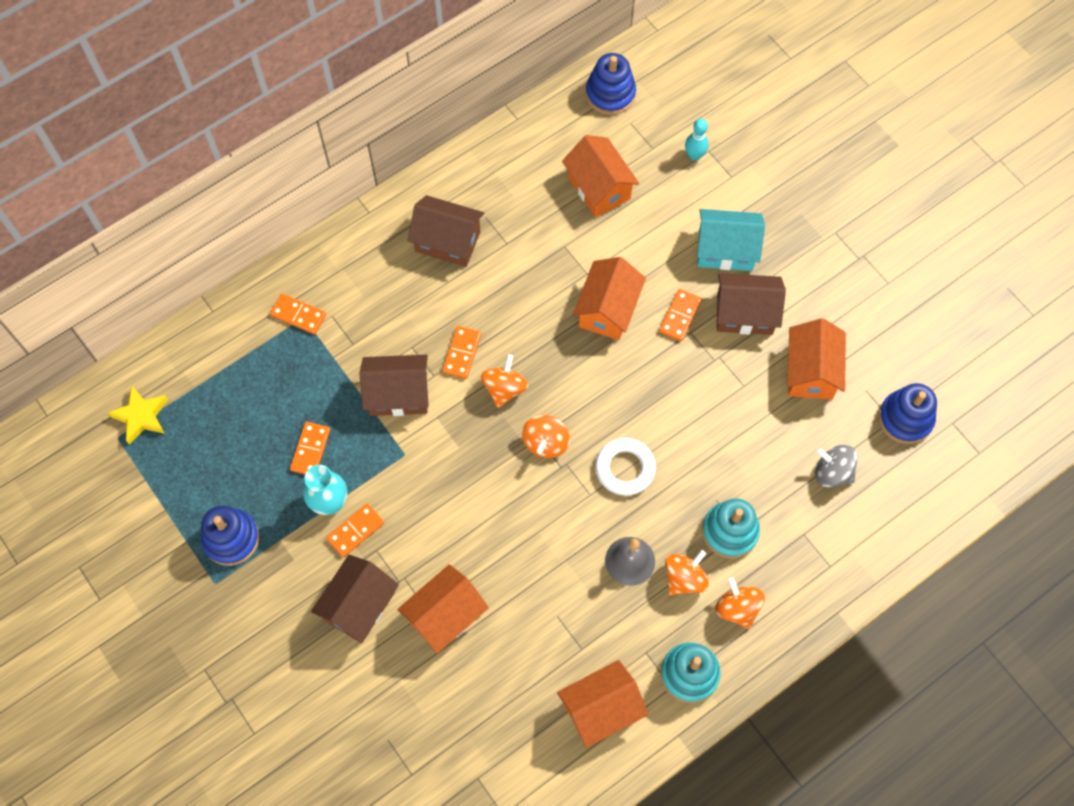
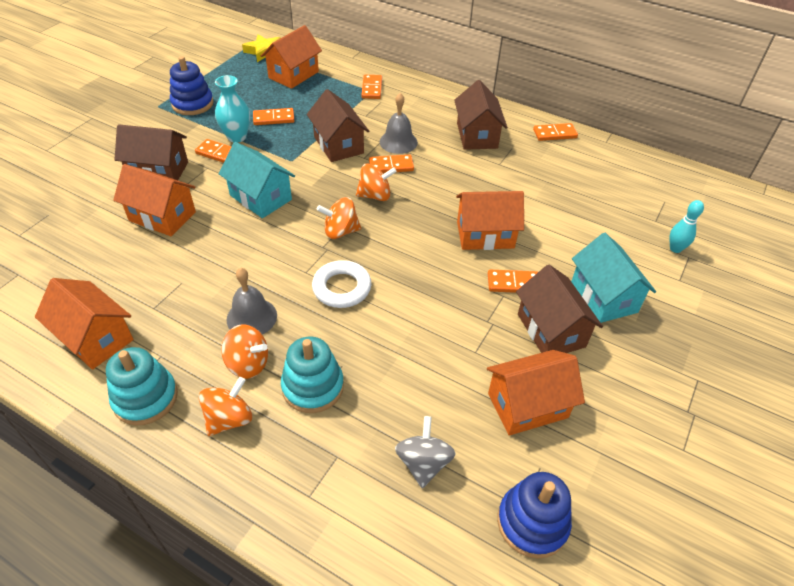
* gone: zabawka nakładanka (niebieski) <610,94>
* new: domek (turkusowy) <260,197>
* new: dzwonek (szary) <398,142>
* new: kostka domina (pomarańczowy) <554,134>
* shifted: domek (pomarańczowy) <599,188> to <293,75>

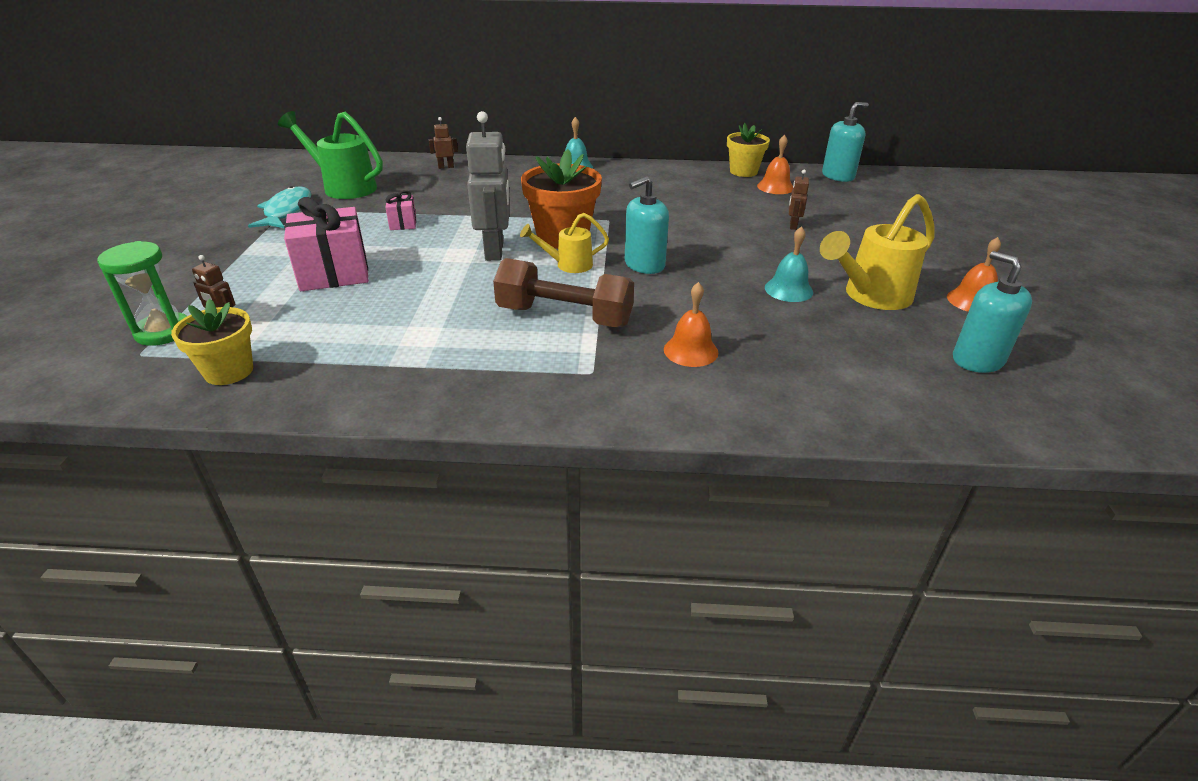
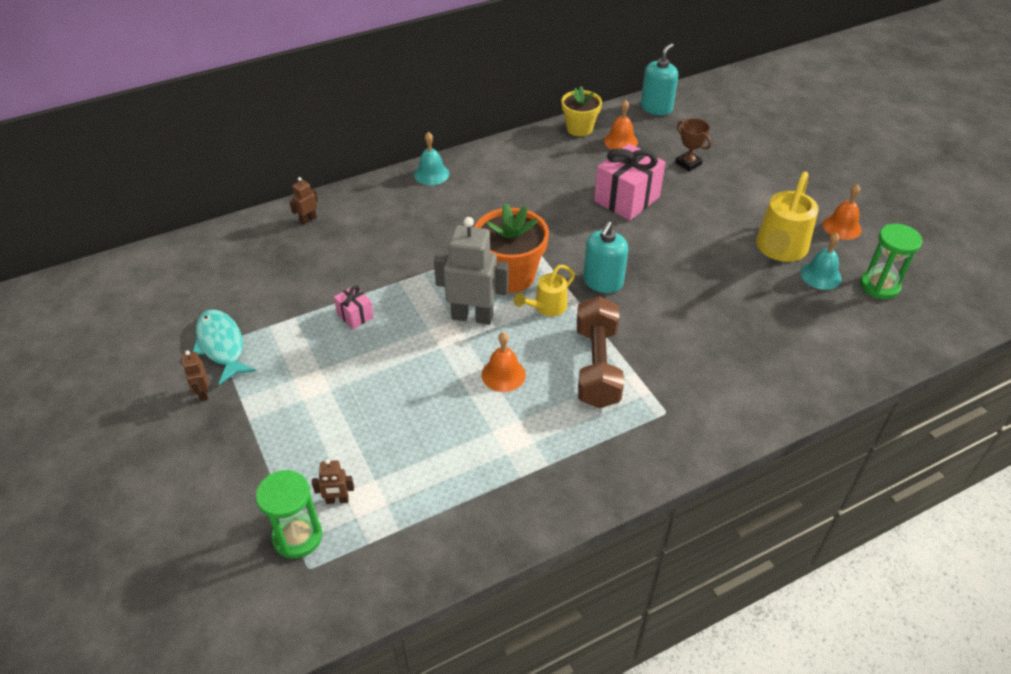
* gone: doniczka (żółty) <229,371>
* gone: konewka (zielony) <343,187>
* new: puchar (brązowy) <688,163>
* shifted: prezent (różowy) <334,274> to <627,199>
* shifted: dzwonek (pomarańczowy) <690,351> to <503,374>
* shifted: dzwonek (turkusowy) <788,289> to <820,275>
* shifted: robot (brązowy) <793,226> to <203,393>
* swapped: dozownik mydła (turkusowy) <977,360> to klepsydra (zielony) <879,286>
* rotated: robot (szary) <495,251> = <472,316> 45 degrees counterclockwise
* rotated: hantel (brązowy) <564,316> = <597,366> 75 degrees counterclockwise

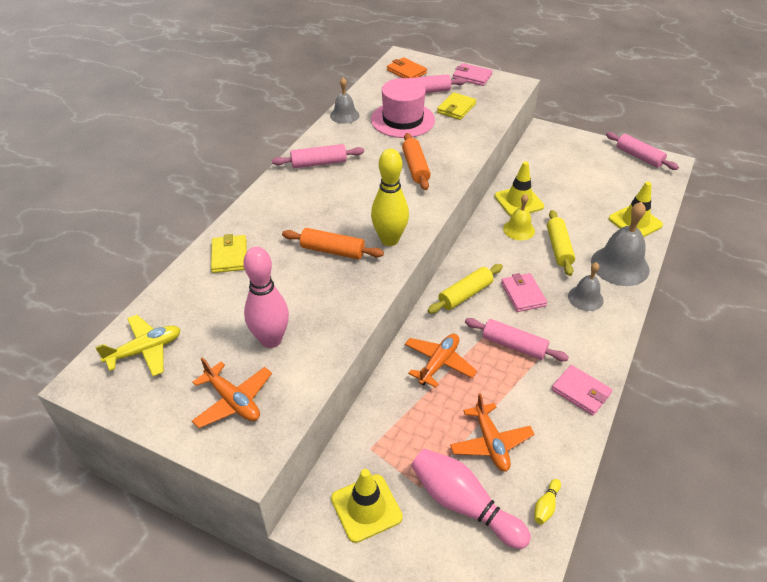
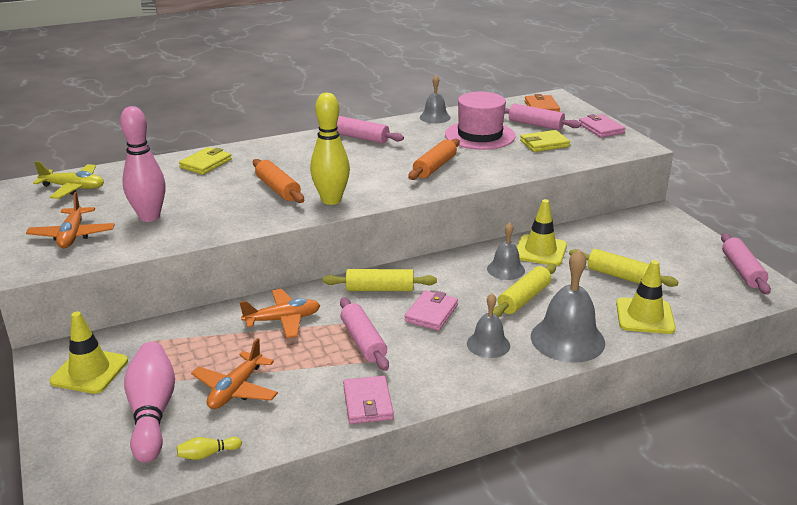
* new: wałek do ciasta (żółty) <620,276>
* repainted: dzwonek (żółty) <519,229> to dzwonek (szary) <506,269>

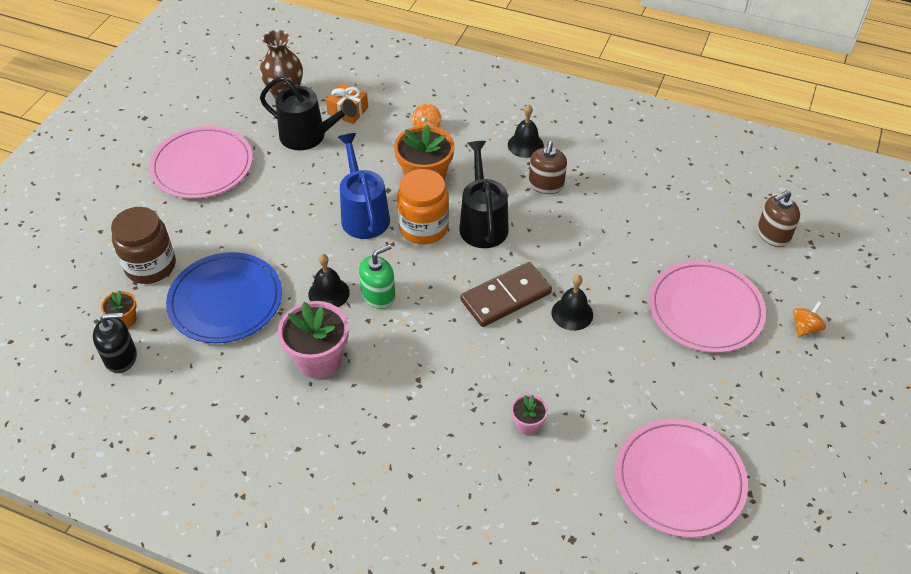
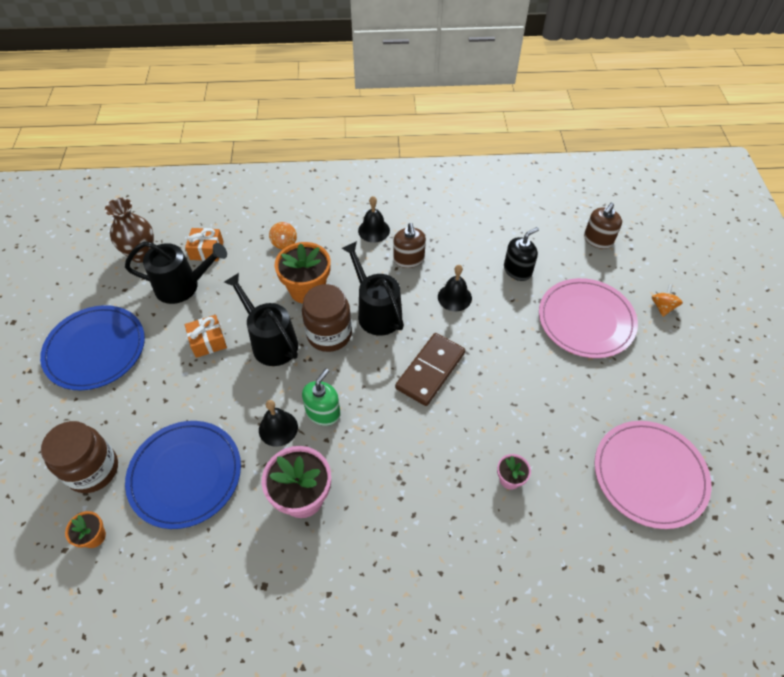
* new: prezent (pomarańczowy) <208,341>
* shifted: dozownik mydła (czarny) <121,357> to <517,270>
* shifted: dzwonek (czarny) <572,313> to <454,297>
* repainted: talerz (różowy) <202,166> to talerz (niebieski) <95,349>
* repainted: konewka (niebieski) <363,214> to konewka (czarny) <270,341>
* repainted: słoik (pomarańczowy) <423,228> to słoik (brązowy) <329,334>

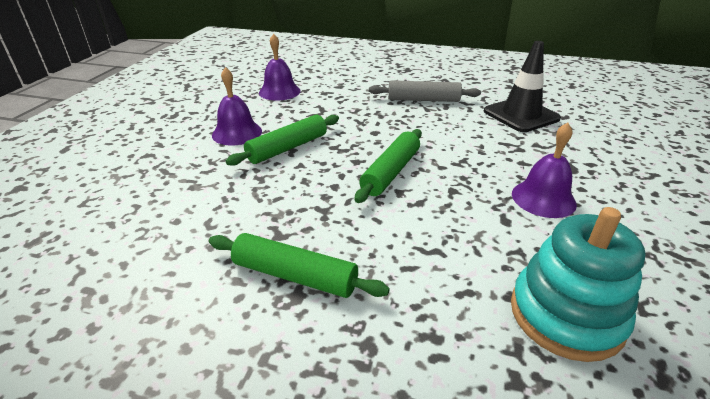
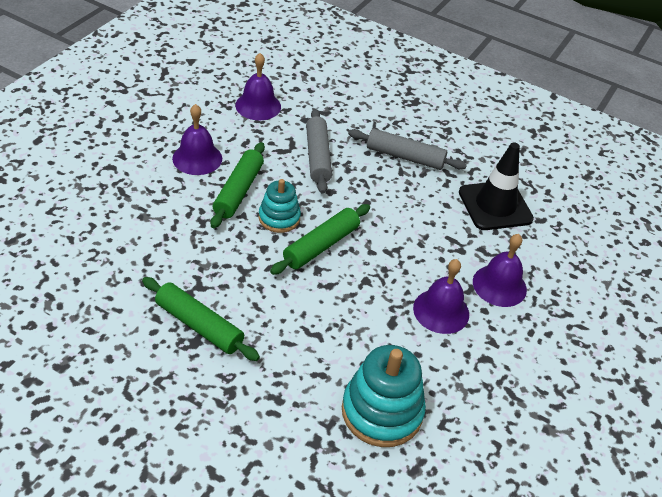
* new: zabawka nakładanka (turkusowy) <279,218>
* new: wałek do ciasta (szary) <318,157>
* new: dzwonek (fioletowy) <499,285>
* rotated: wałek do ciasta (zielony) <287,148> = <238,191> 45 degrees counterclockwise

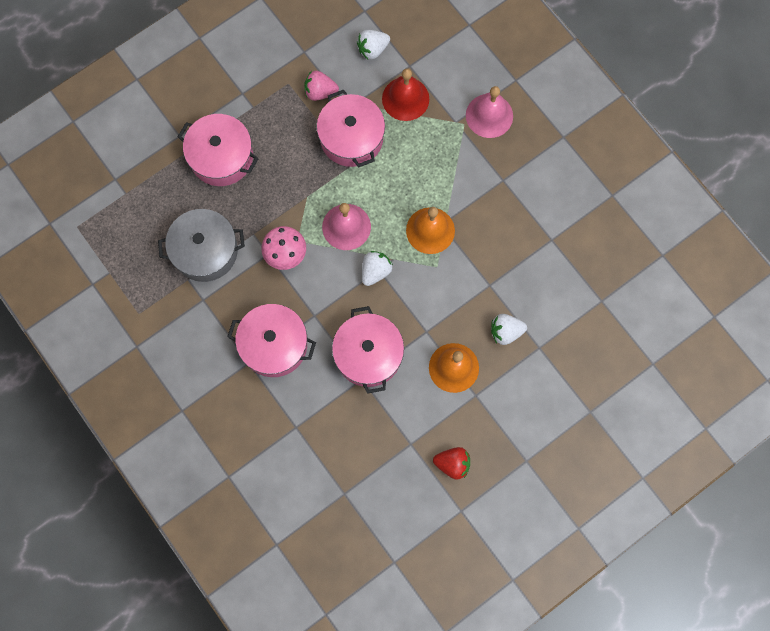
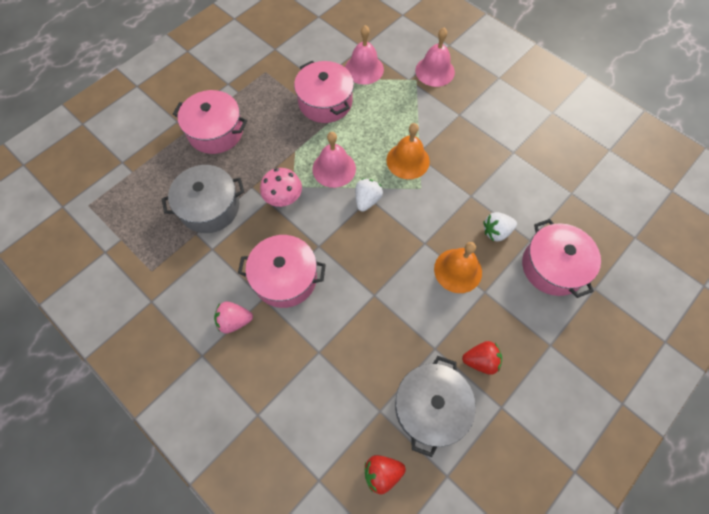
* gone: truskawka (biały) <373,49>
* new: truskawka (czerwony) <382,472>
* new: garnek (szary) <430,407>
* shifted: truskawka (różowy) <320,92> to <234,321>
* shifted: garnek (różowy) <368,354> to <553,266>
* repainted: dzwonek (czerwony) <405,99> to dzwonek (różowy) <364,69>

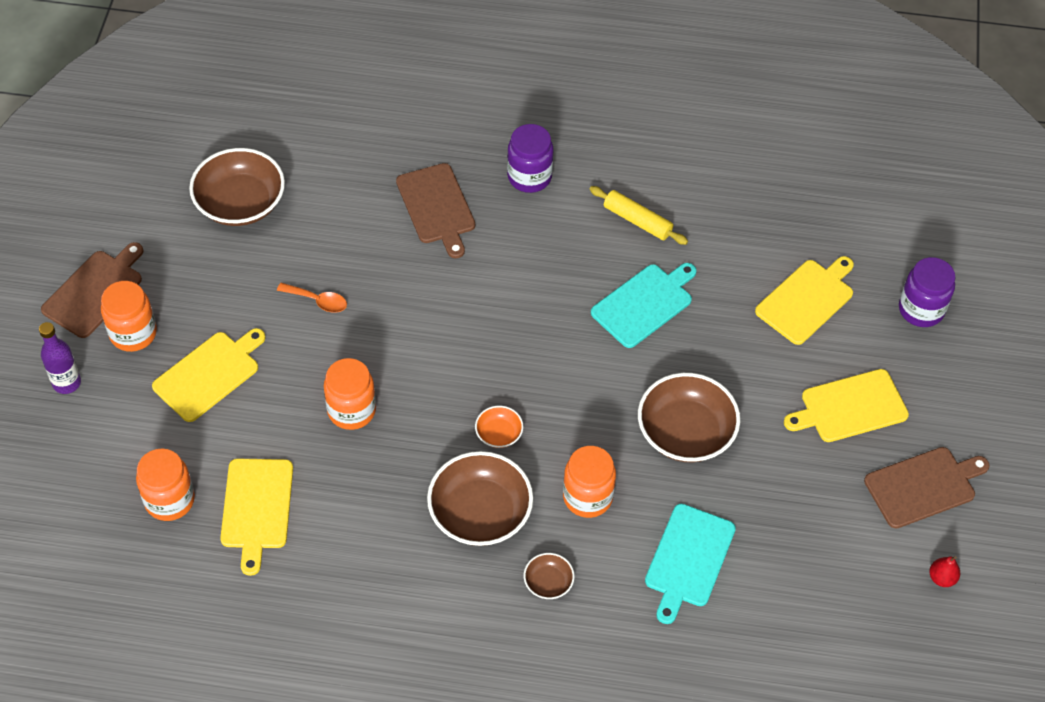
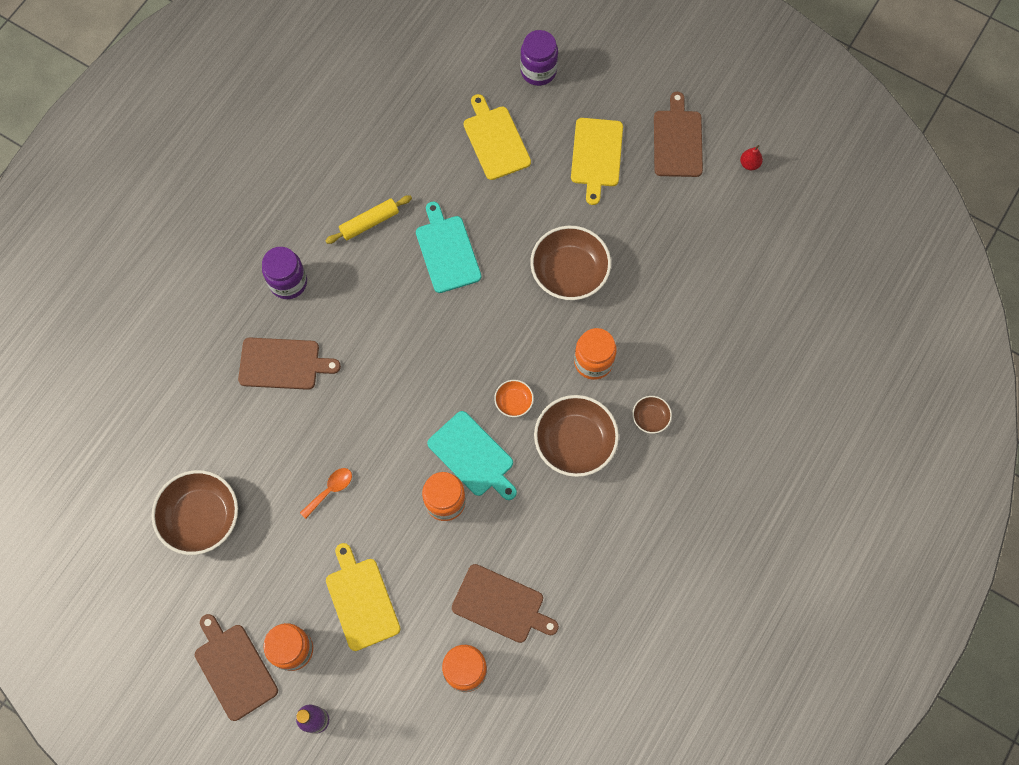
* shifted: deska do krojenia (turkusowy) <688,559> to <473,456>
* repainted: deska do krojenia (żółty) <257,508> to deska do krojenia (brązowy) <501,605>

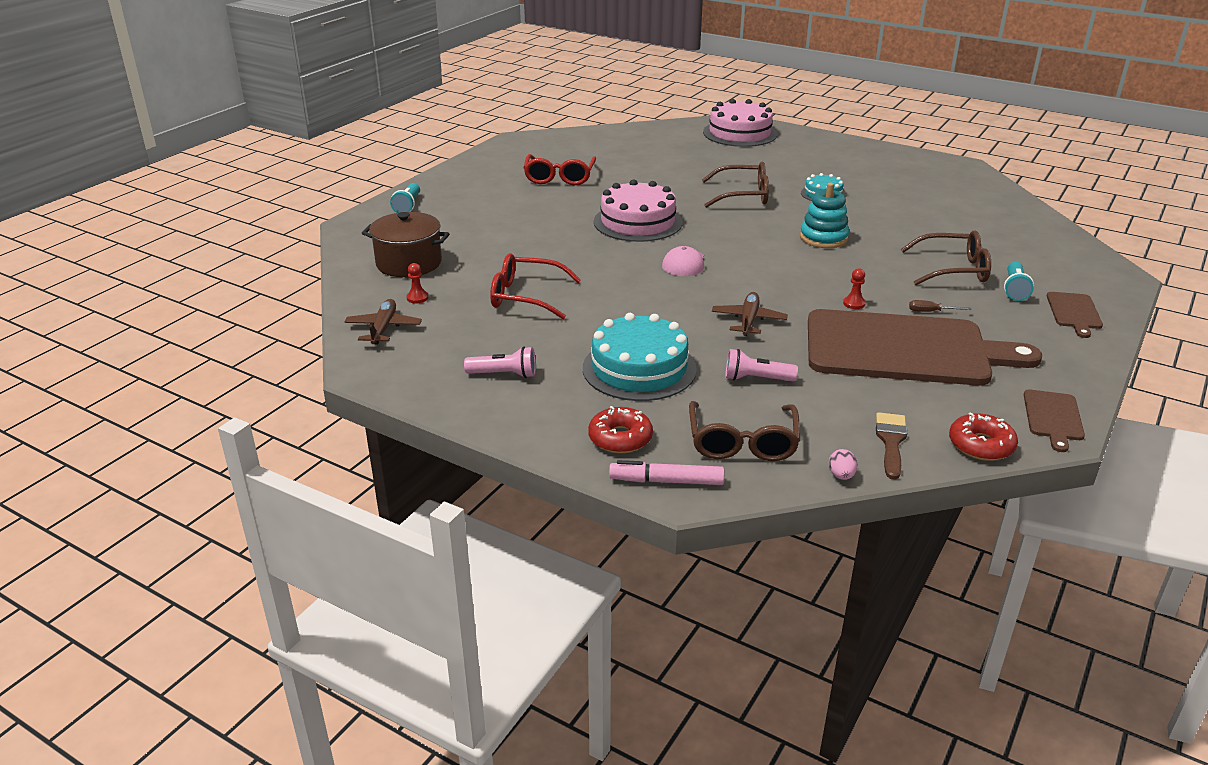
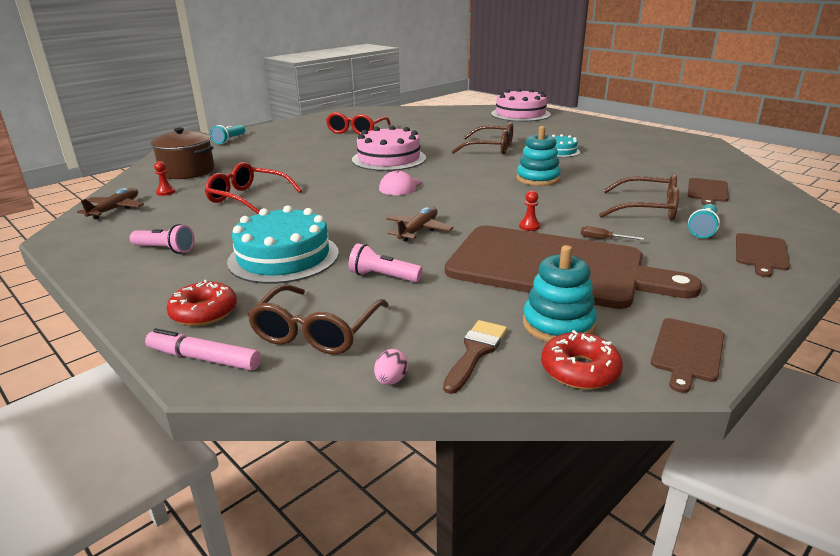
* new: zabawka nakładanka (turkusowy) <558,325>
* new: deska do krojenia (brązowy) <707,191>

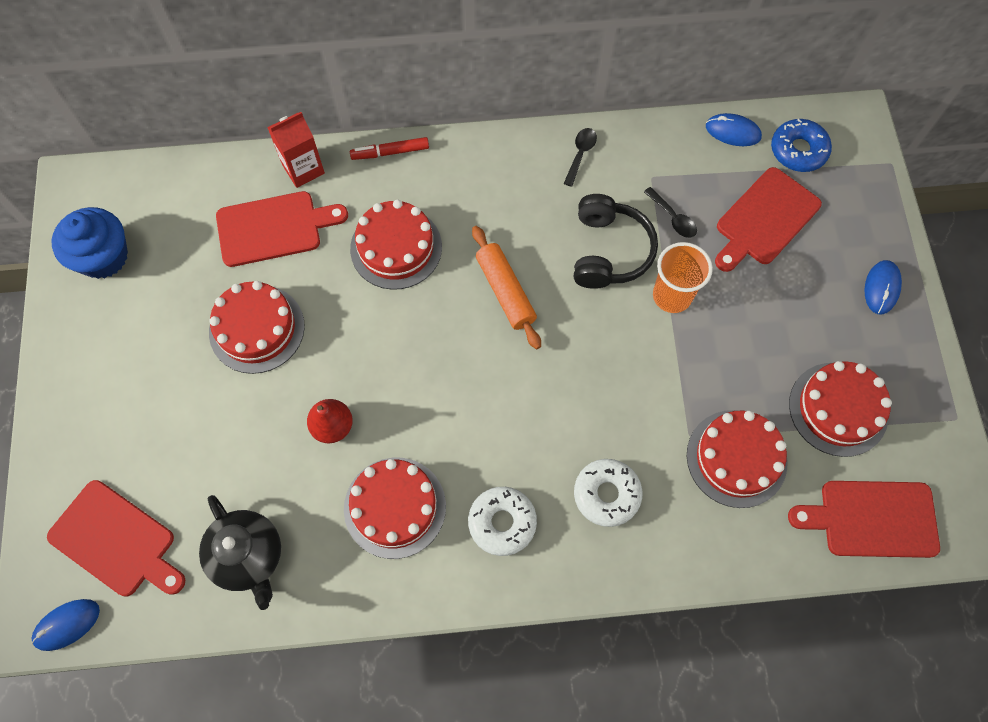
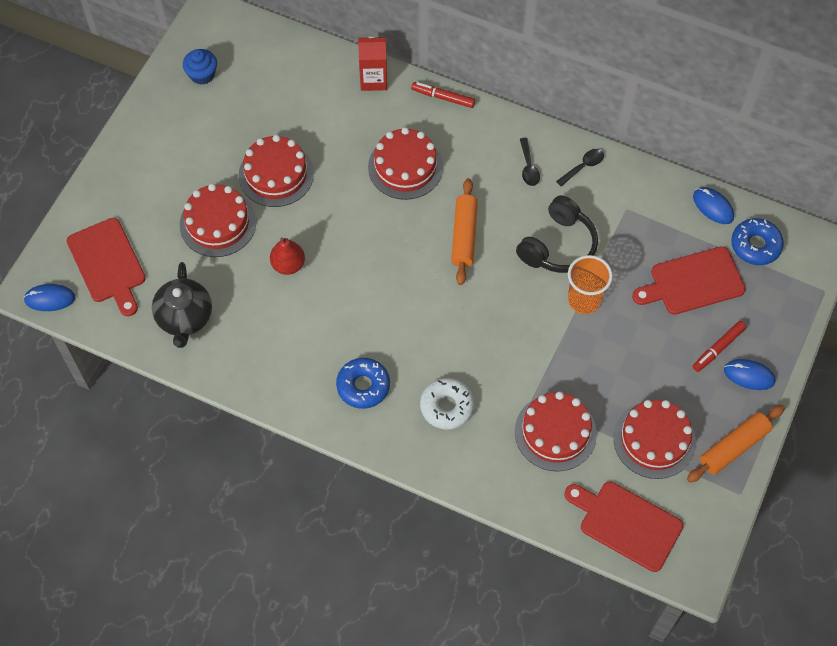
* gone: deska do krojenia (czerwony) <274,228>
* new: wałek do ciasta (pomarańczowy) <733,447>
* new: flamaster (czerwony) <718,348>
* shifted: tort (czerwony) <395,507> to <218,223>
* shifted: łyżka (czarny) <673,218> to <528,167>
* repainted: donut (biały) <502,522> to donut (niebieski) <363,386>
* rotated: myszka (niebieski) <881,288> = <749,375> 60 degrees clockwise
* scaled: muffinka (niebieski) <103,257> = <202,74> x0.63

